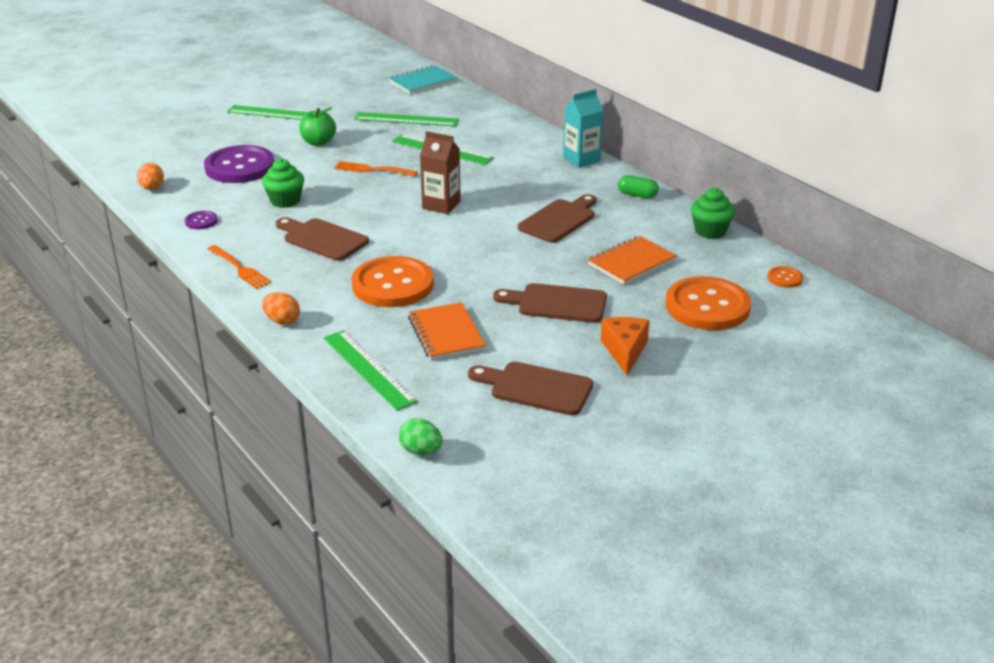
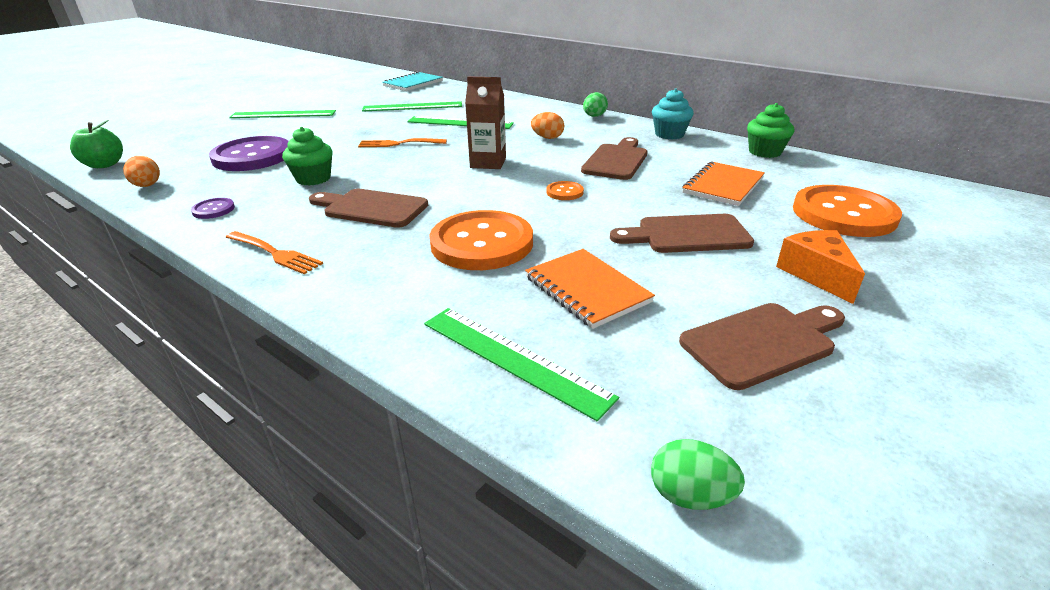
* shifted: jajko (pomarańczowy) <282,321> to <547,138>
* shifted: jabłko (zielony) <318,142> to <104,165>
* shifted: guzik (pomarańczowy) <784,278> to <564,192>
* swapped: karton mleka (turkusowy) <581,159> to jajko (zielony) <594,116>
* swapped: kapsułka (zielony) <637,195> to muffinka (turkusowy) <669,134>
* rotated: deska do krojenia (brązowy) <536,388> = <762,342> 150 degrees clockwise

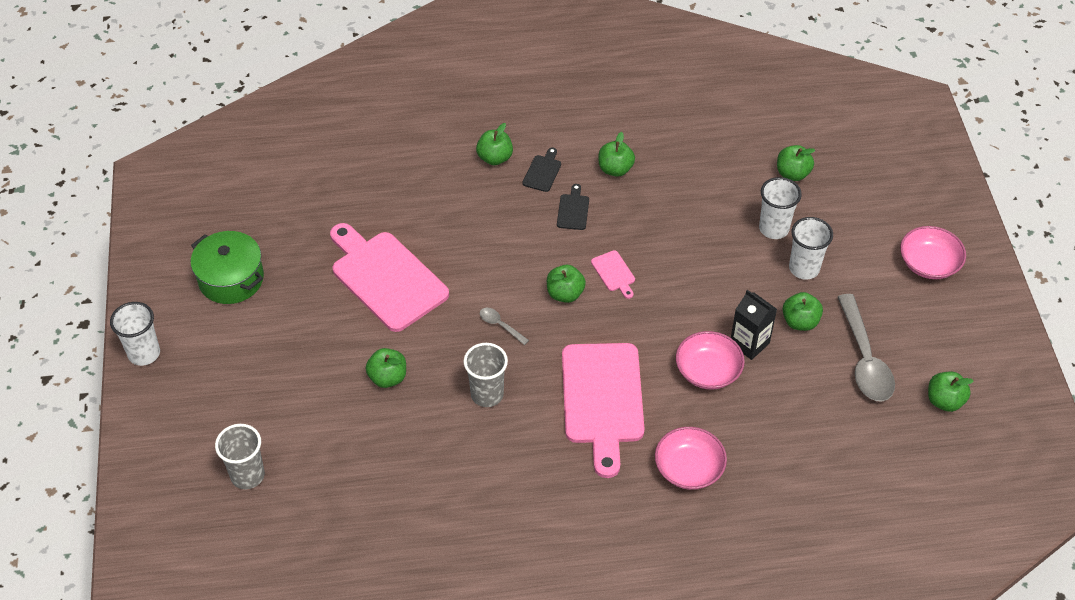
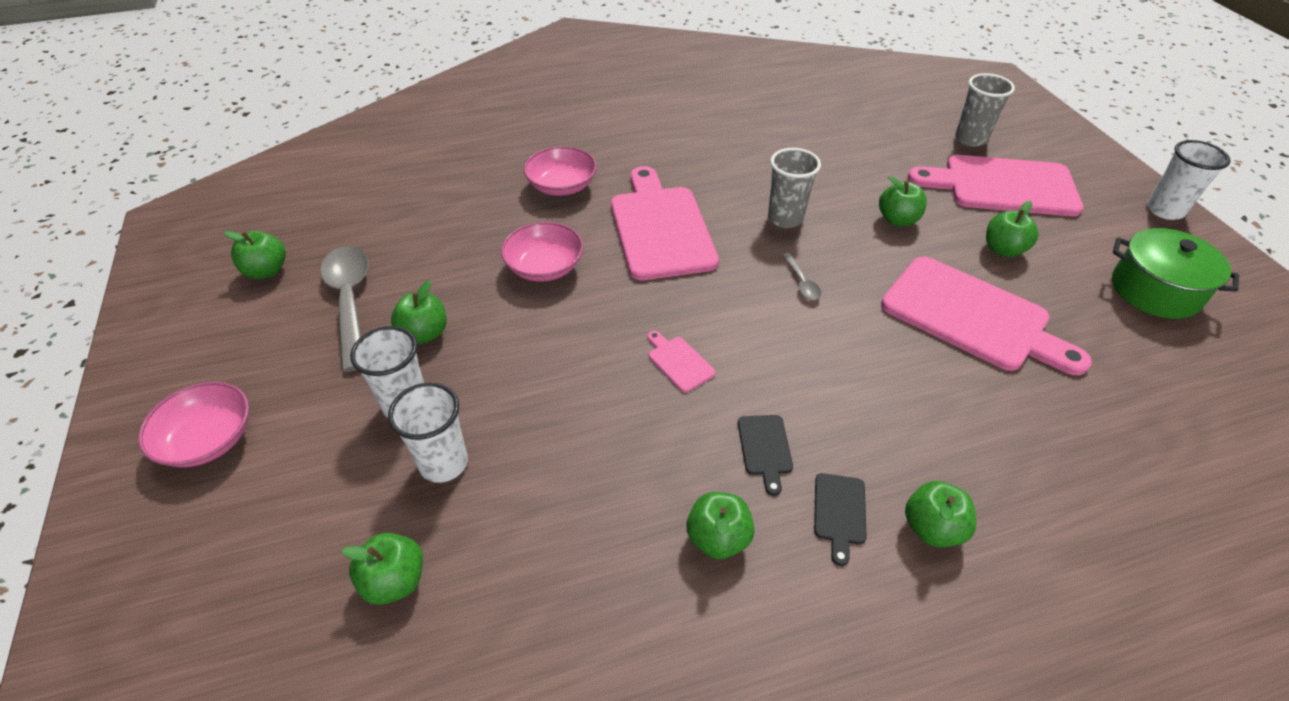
* gone: karton mleka (czarny) <749,343>
* new: deska do krojenia (różowy) <1003,186>
* shifted: jabłko (zielony) <565,294> to <1003,250>
* rotated: łyżka (szary) <500,325> = <801,282> 45 degrees clockwise

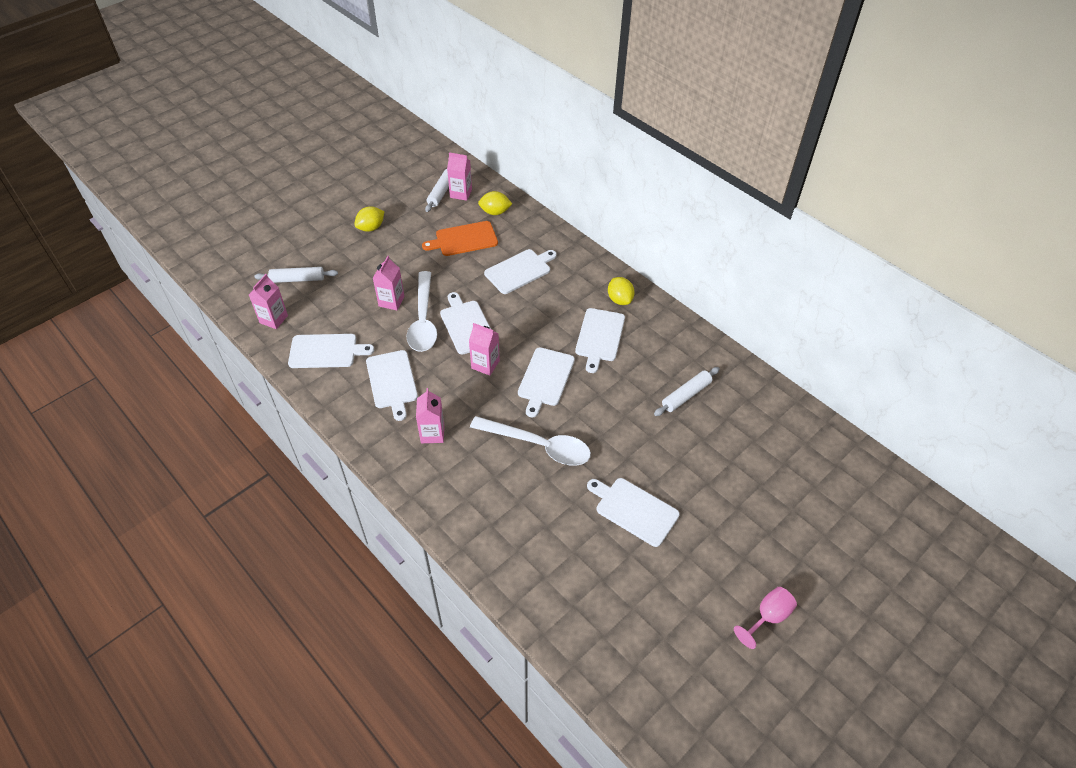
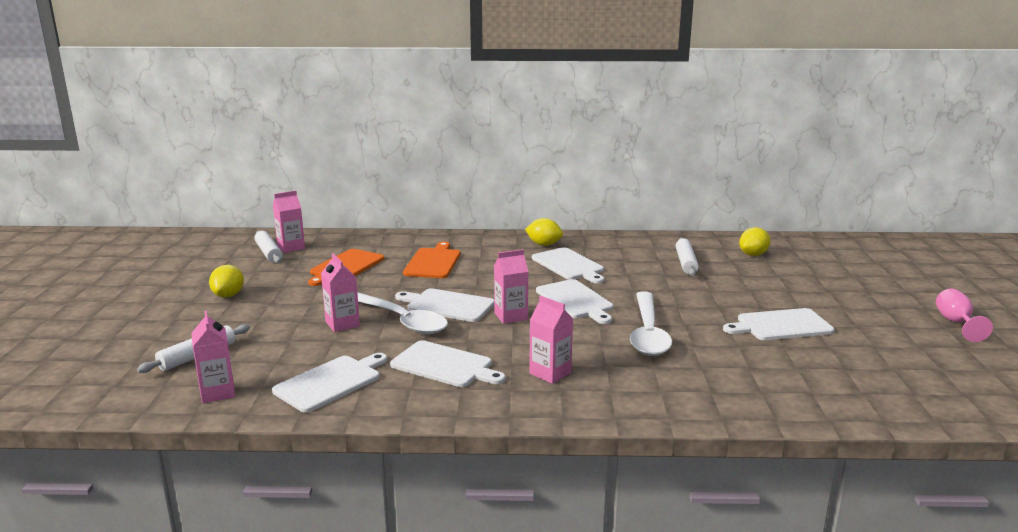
* shifted: cytryna (żółty) <495,212> to <753,255>
* repainted: deska do krojenia (biały) <519,270> to deska do krojenia (pomarańczowy) <433,262>
* rotated: łyżka (biały) <538,445> = <648,333> 120 degrees clockwise

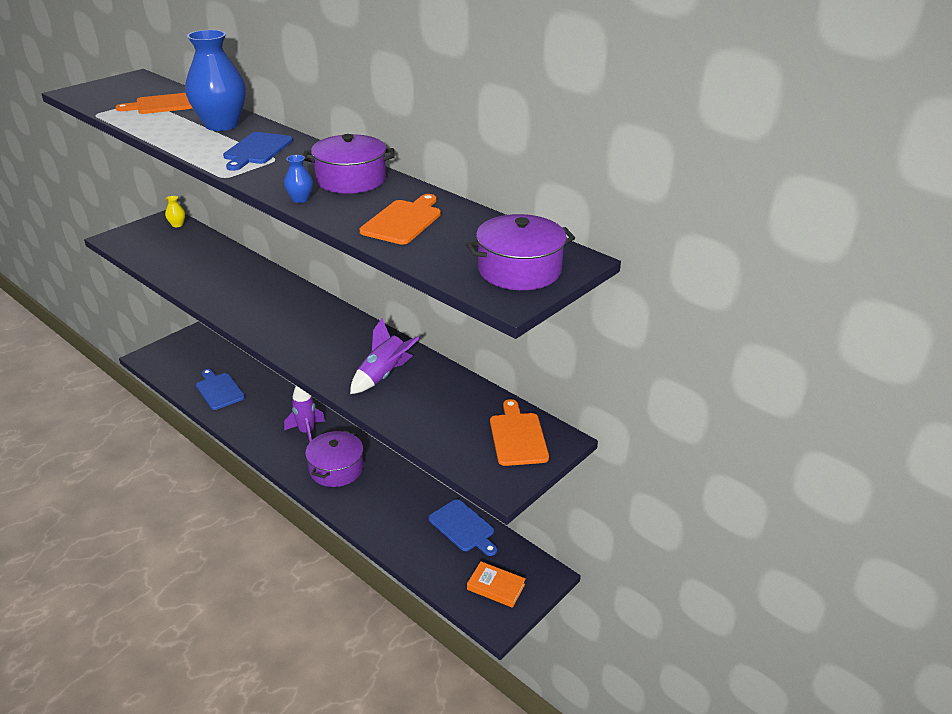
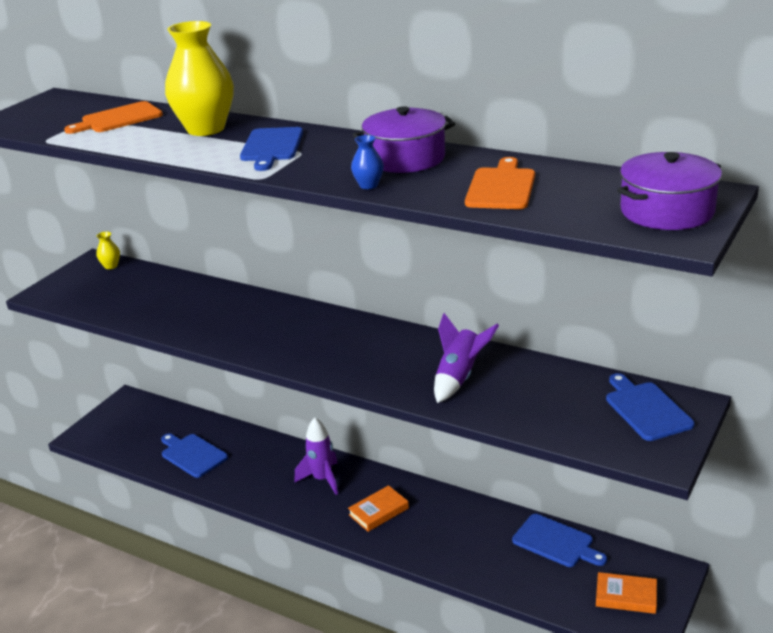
* swapped: garnek (fioletowy) <336,469> to książka (pomarańczowy) <378,511>
* repainted: wazon (niebieski) <221,125> to wazon (żółty) <206,129>
* repainted: deska do krojenia (pomarańczowy) <517,436> to deska do krojenia (niebieski) <646,409>

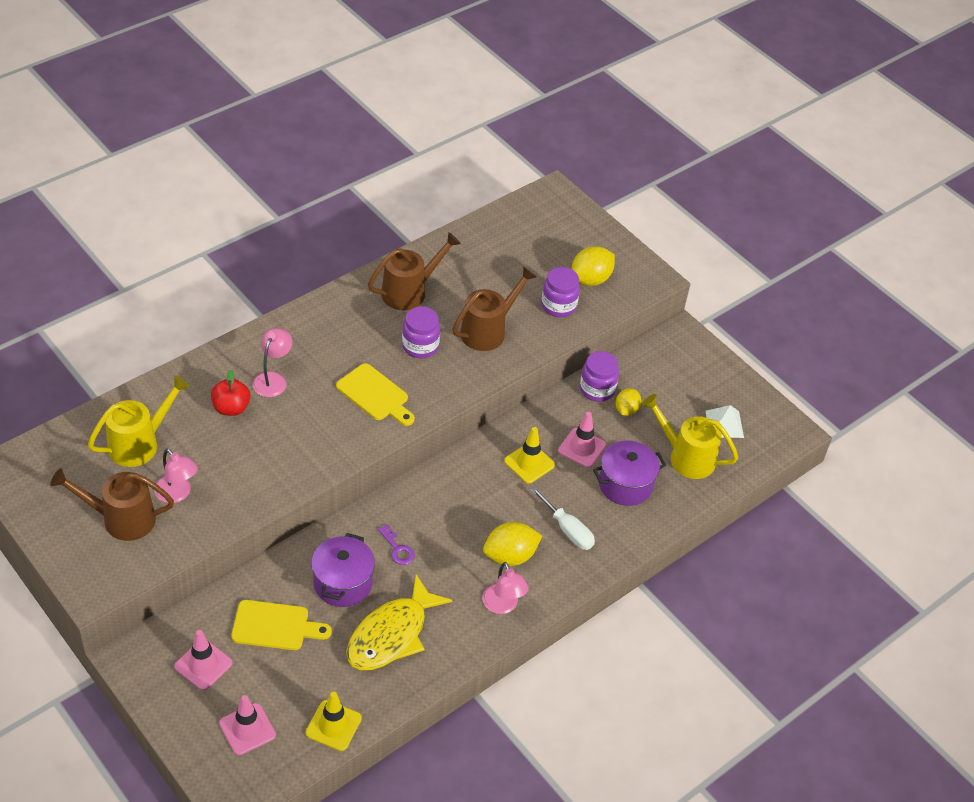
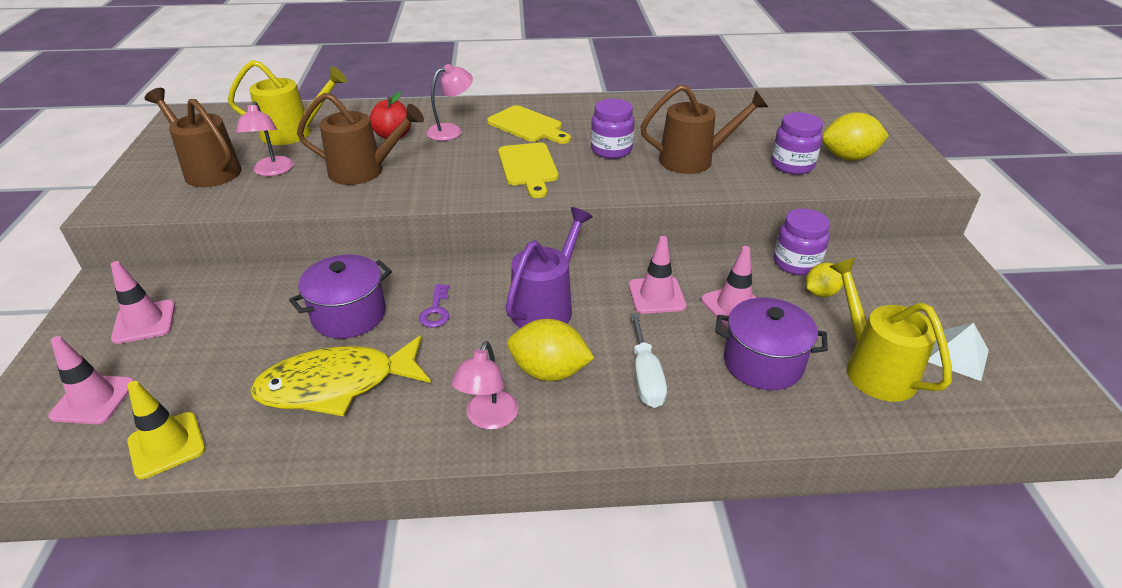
* new: konewka (fioletowy) <547,306>
* shifted: deska do krojenia (żółty) <275,626> to <528,126>
* shifted: konewka (brązowy) <409,291> to <364,171>
* repainted: pachołek (żółty) <529,463> to pachołek (różowy) <656,296>

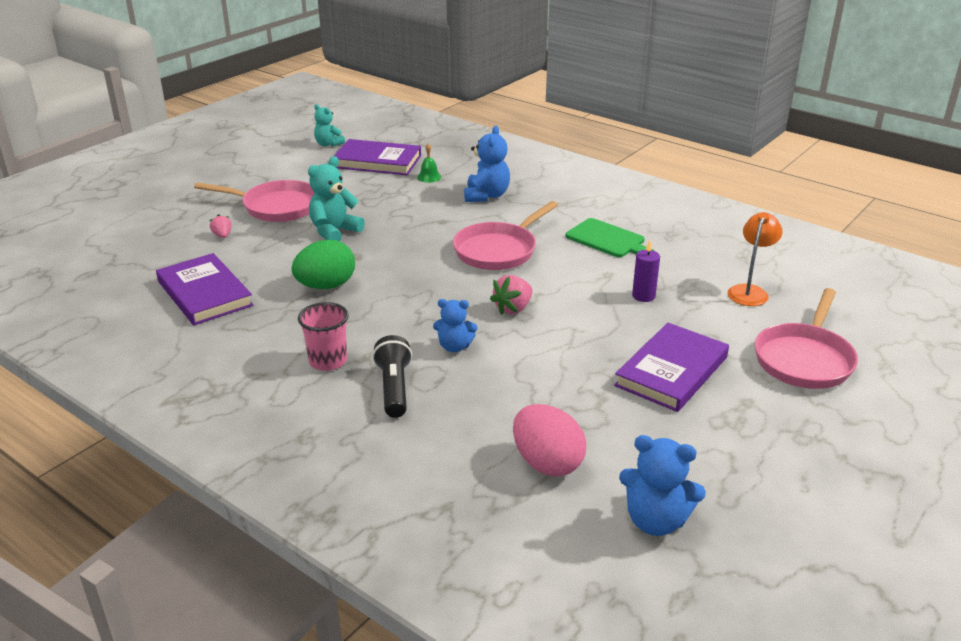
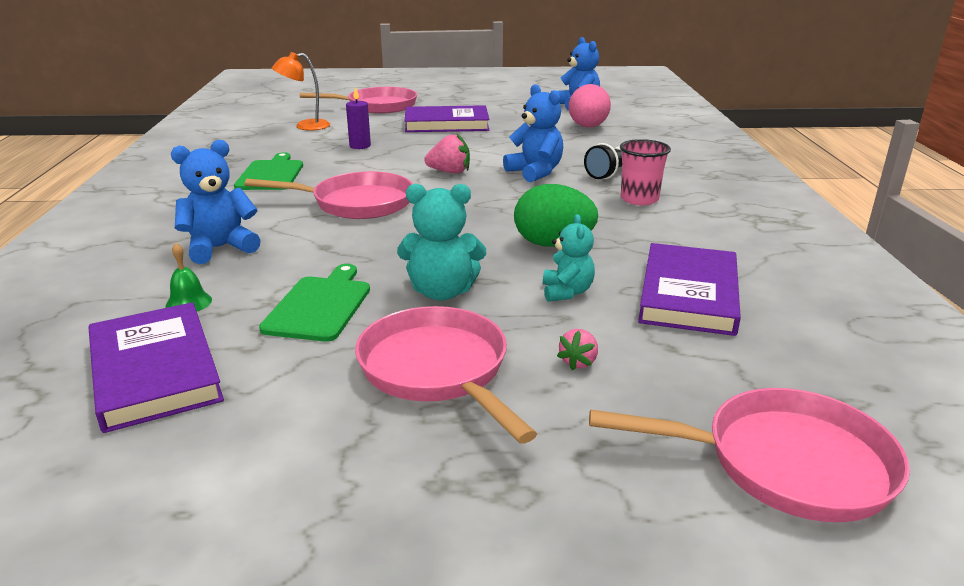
* new: deska do krojenia (zielony) <320,306>
* new: patelnia (różowy) <785,464>
* shifted: miś (turkusowy) <328,144> to <566,292>
* scaled: miś (niebieski) <454,347> = <535,172> x1.51

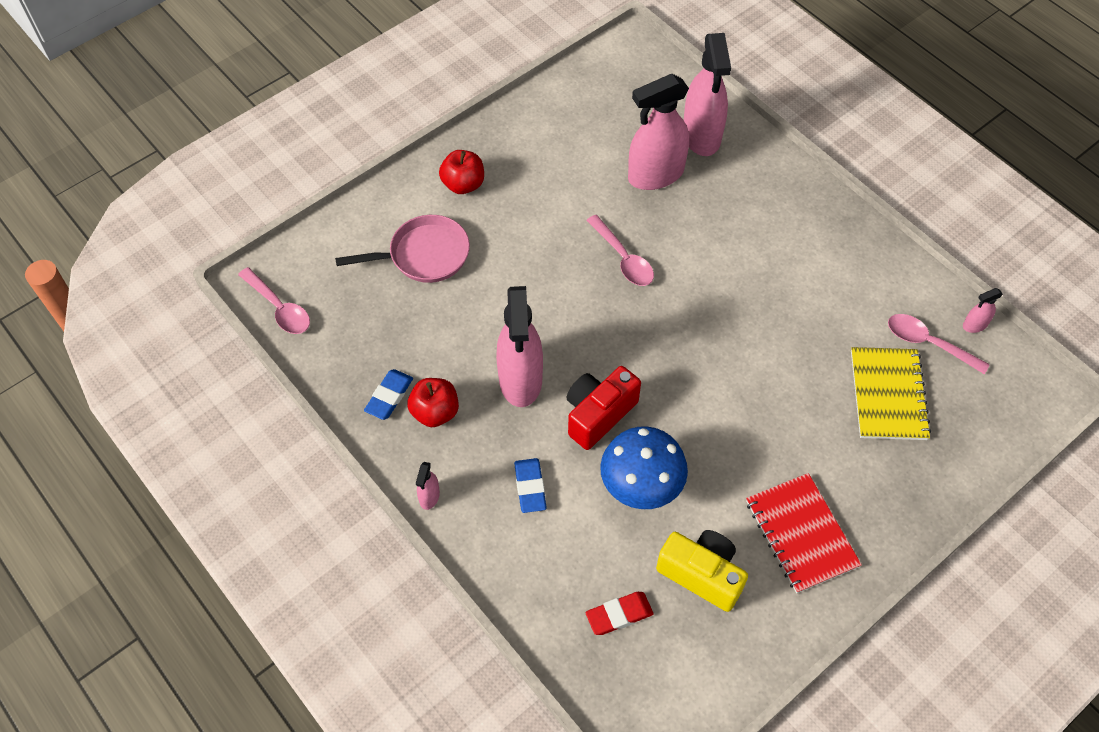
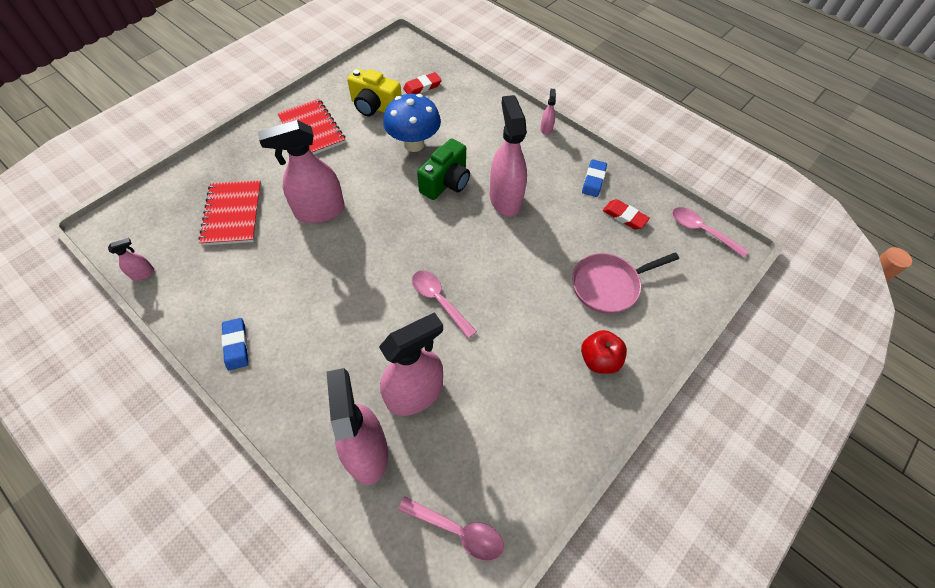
* gone: jabłko (czerwony) <435,412>
* new: spryskiwacz (różowy) <319,211>
* new: gumka do mazania (czerwony) <624,216>
* shifted: gumka do mazania (niebieski) <530,487> to <236,345>
* shifted: łyżka (różowy) <928,343> to <458,530>
* repainted: aparat fotograficzny (czerwony) <598,414> to aparat fotograficzny (zielony) <446,182>
* repainted: zeszyt (żółty) <888,395> to zeszyt (czerwony) <232,214>

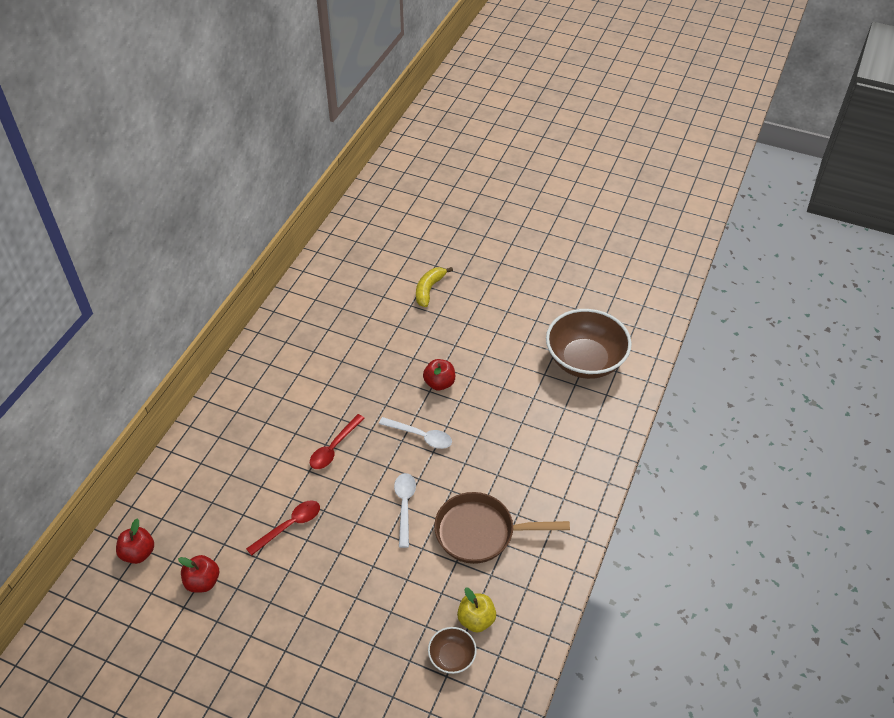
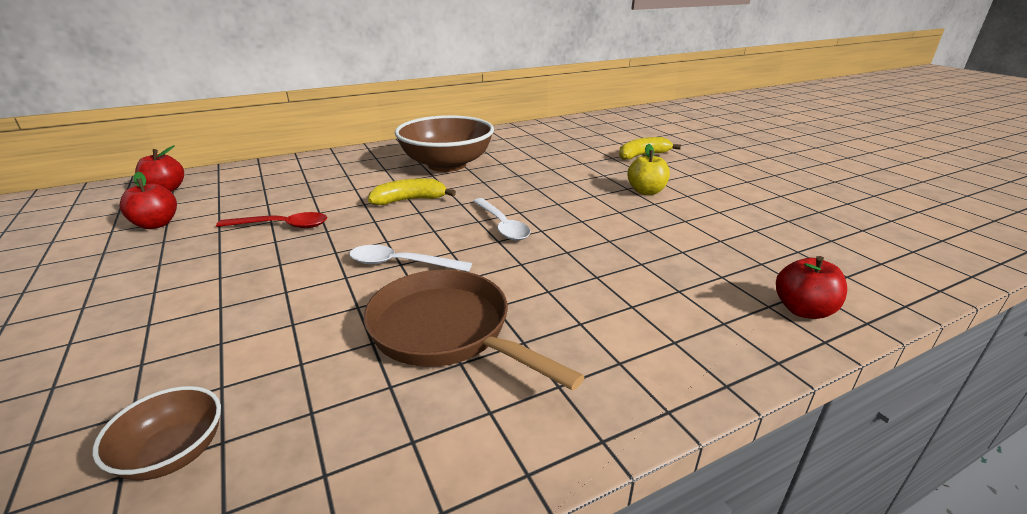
* shifted: jabłko (czerwony) <439,383> to <803,310>
* shifted: jabłko (żółty) <476,619> to <646,191>
* shifted: miska (brązowy) <585,360> to <447,165>
* swapped: łyżka (czerwony) <334,447> to banan (żółty) <409,200>
* rotated: łyżka (biały) <404,506> = <401,264> 120 degrees counterclockwise

